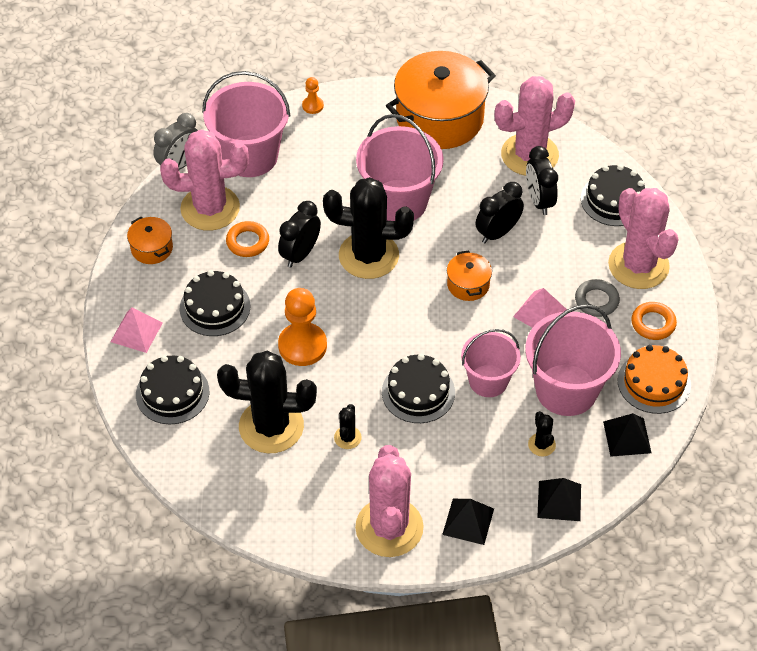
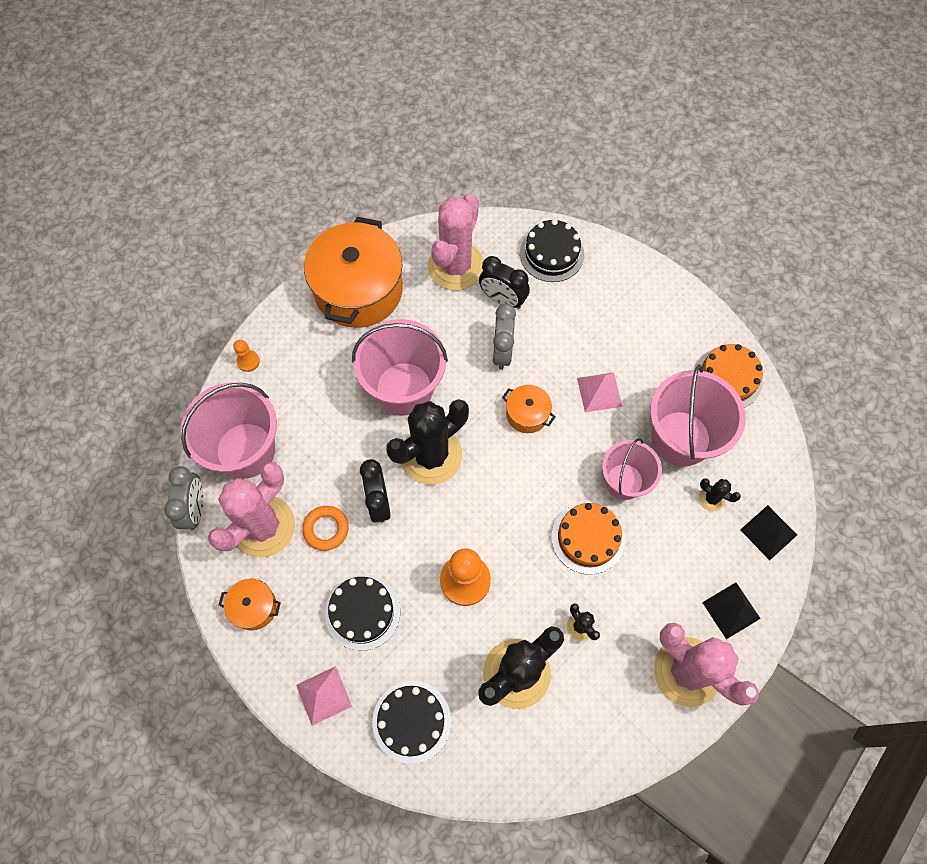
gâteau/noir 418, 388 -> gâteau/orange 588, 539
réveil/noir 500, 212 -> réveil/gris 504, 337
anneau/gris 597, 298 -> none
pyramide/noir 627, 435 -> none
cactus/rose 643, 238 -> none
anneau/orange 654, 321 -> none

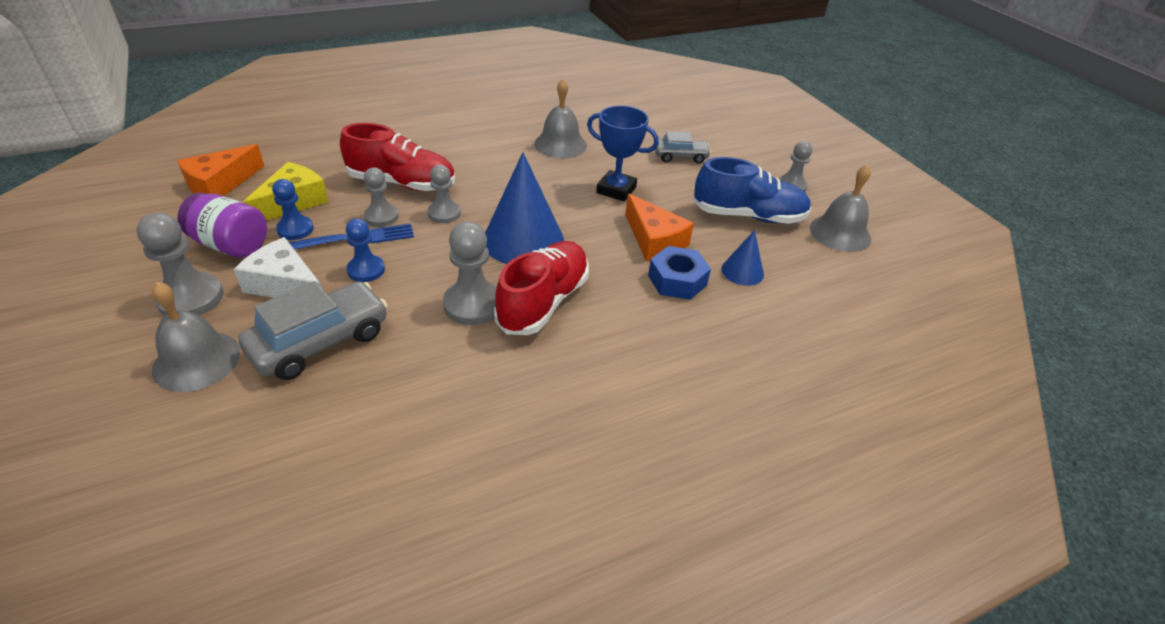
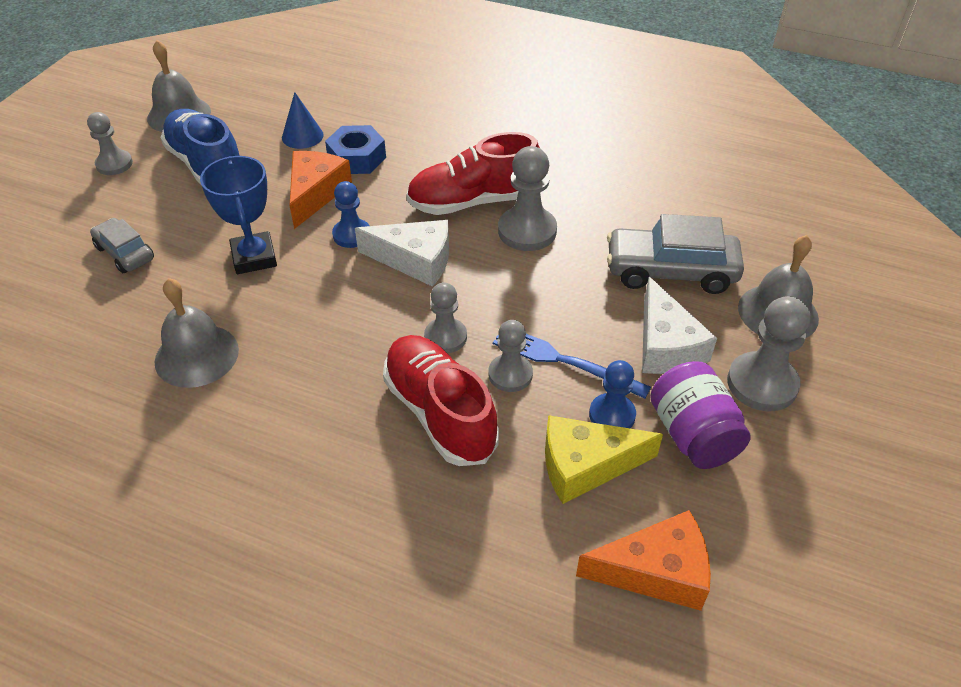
pion/bleu 365, 250 -> pion/bleu 351, 214, relocated
cône/bleu 524, 208 -> fromage/blanc 402, 253

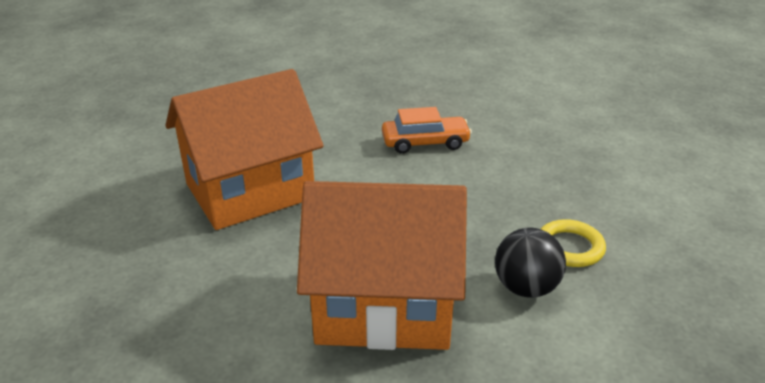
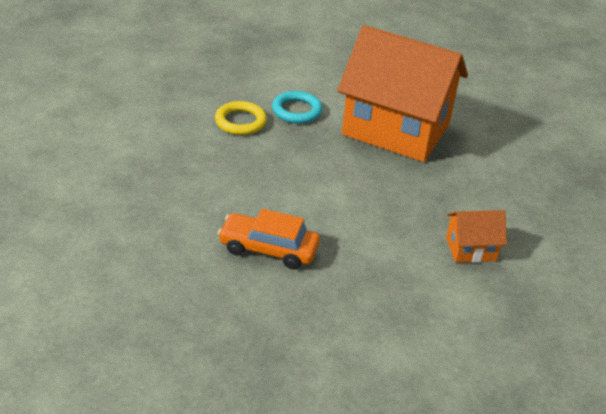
maison/orange 244, 149 -> maison/orange 476, 236, x0.42
balle/noir 530, 263 -> anneau/turquoise 297, 107

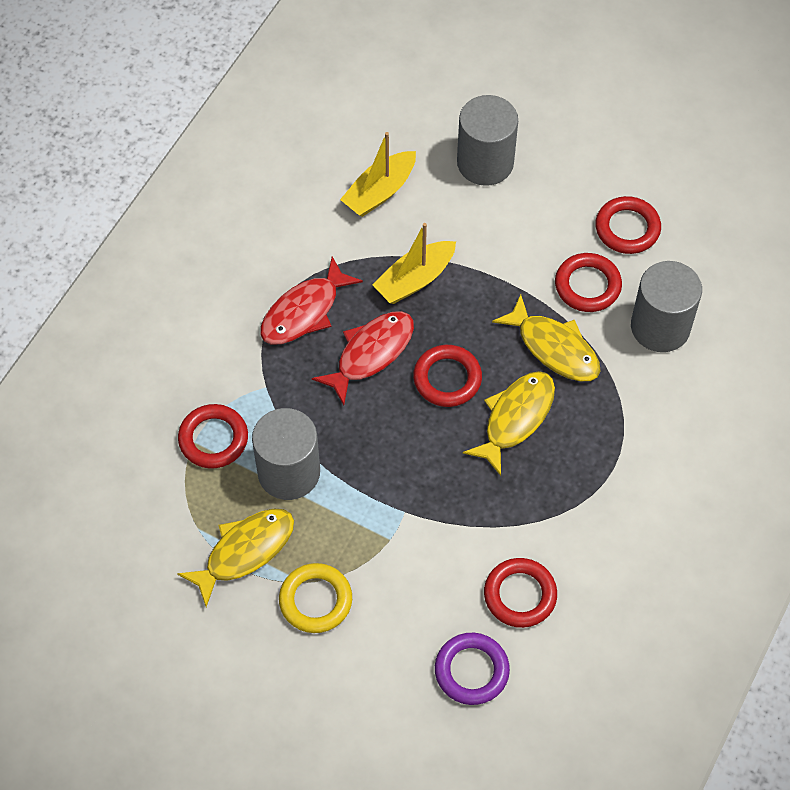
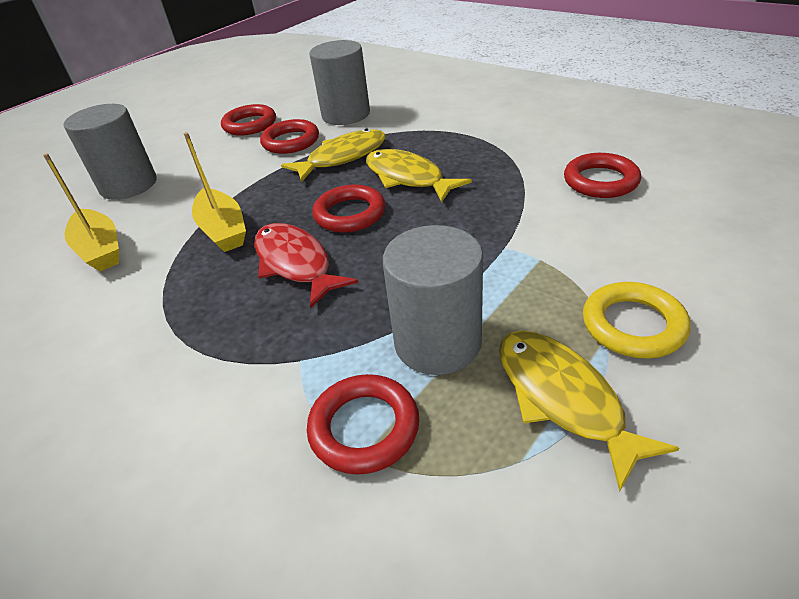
poisson/rouge 311, 301 -> none
anneau/violet 472, 669 -> none

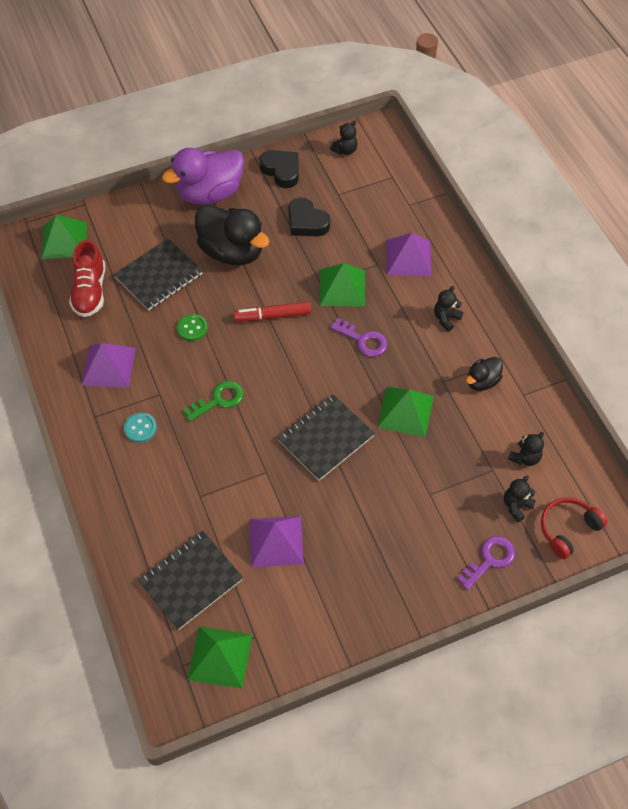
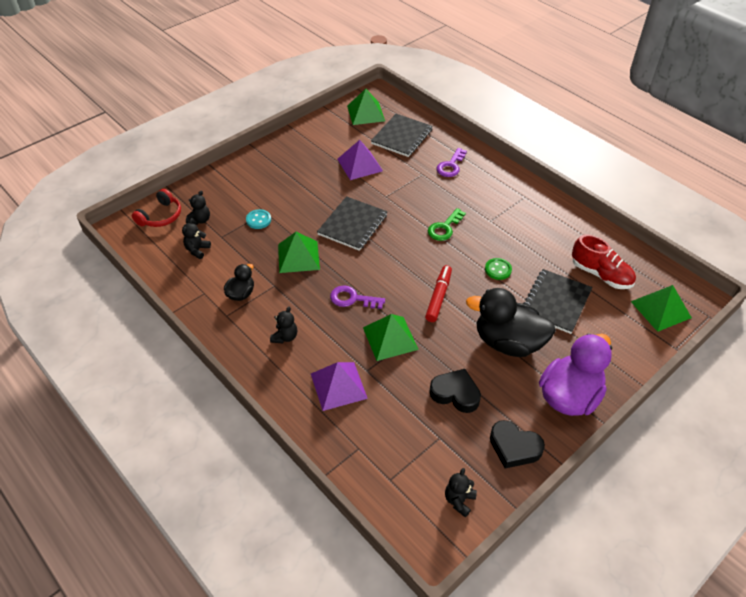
chaussure/rouge 87, 278 -> chaussure/rouge 604, 262, 150 degrees clockwise
pyramide/violet 109, 365 -> none
bouton/turquoise 140, 428 -> bouton/turquoise 258, 219, relocated
feutre/rouge 272, 312 -> feutre/rouge 438, 293, 45 degrees counterclockwise
clé/violet 486, 563 -> clé/violet 452, 162, relocated

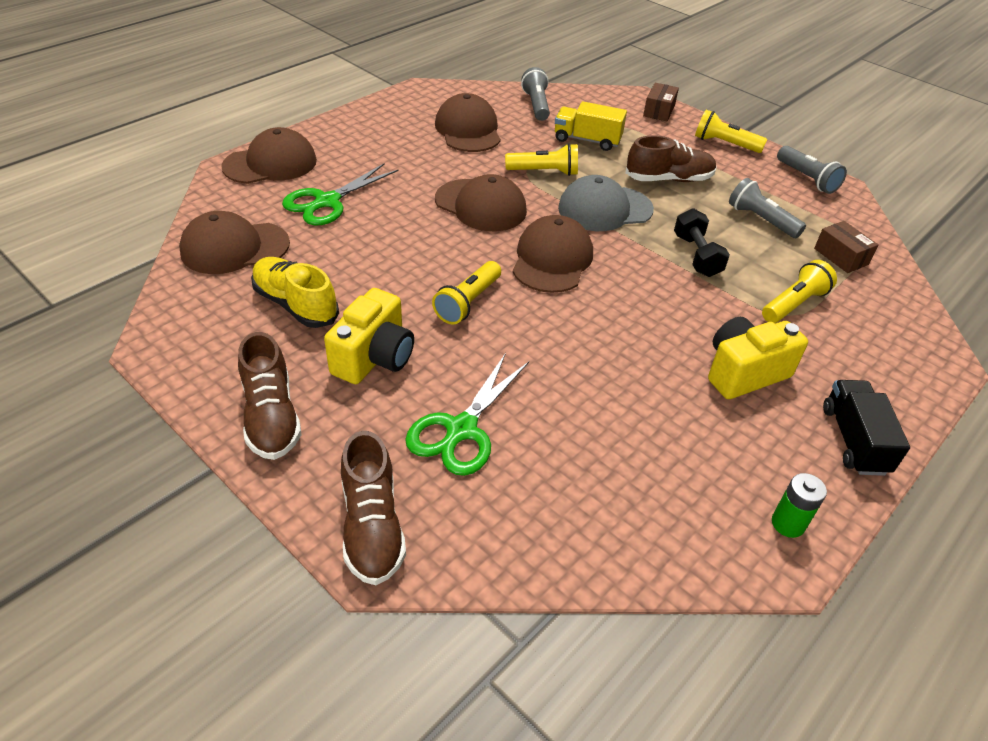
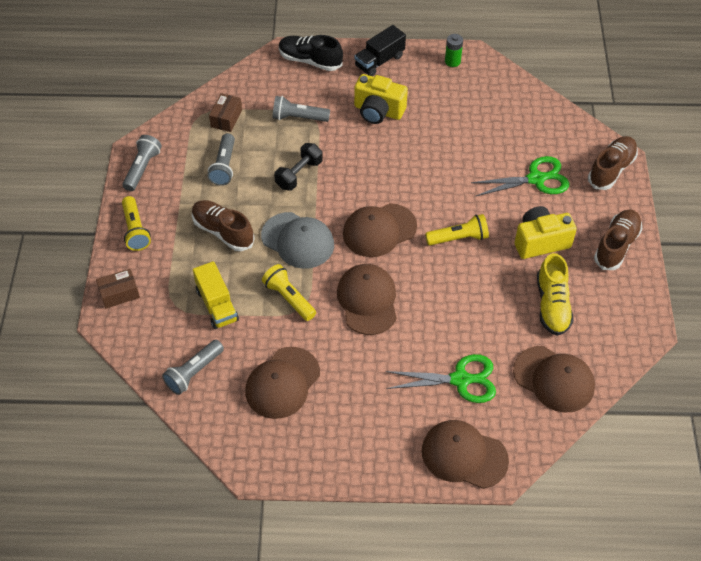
lampe de poche/jaune 799, 291 -> lampe de poche/gris 301, 109
none -> chaussure/noir 311, 53

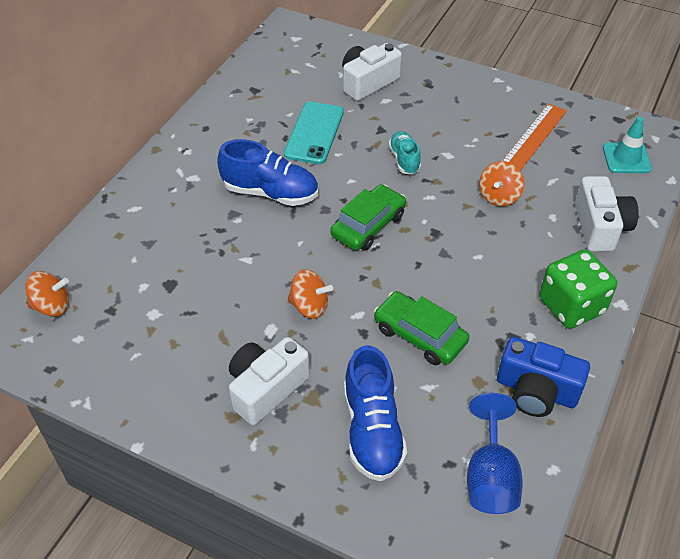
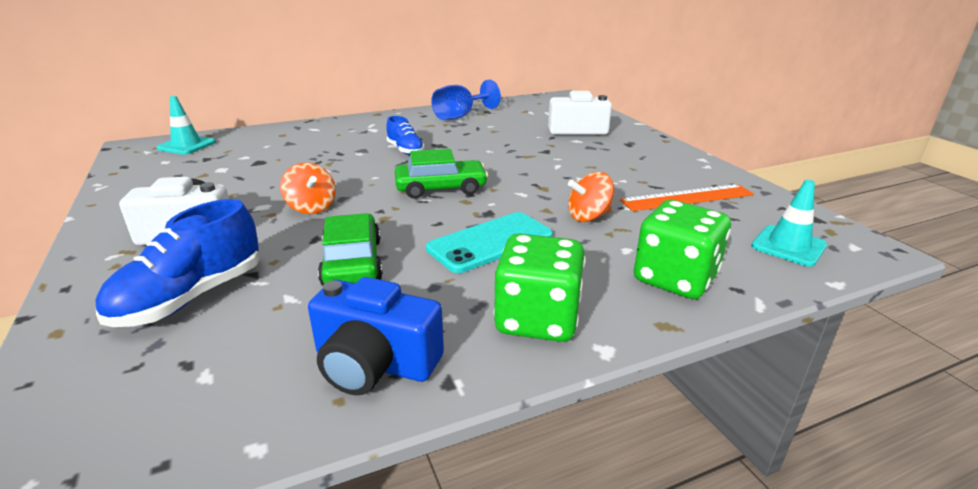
toupie/orange 47, 294 -> cône de chantier/turquoise 186, 125
chaussure/bleu 267, 172 -> chaussure/bleu 405, 135, x0.60
téléphone/turquoise 314, 133 -> téléphone/turquoise 489, 242, relocated
chaussure/turquoise 404, 153 -> none
verre à pied/bleu 495, 453 -> verre à pied/bleu 466, 100, relocated
appareil photo/bleu 543, 377 -> appareil photo/bleu 376, 336, 45 degrees counterclockwise
appareil photo/blanc 607, 214 -> dé/vert 682, 249

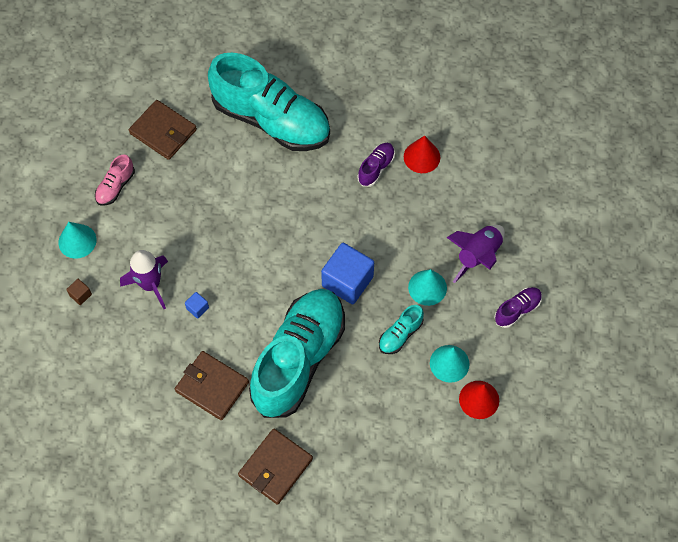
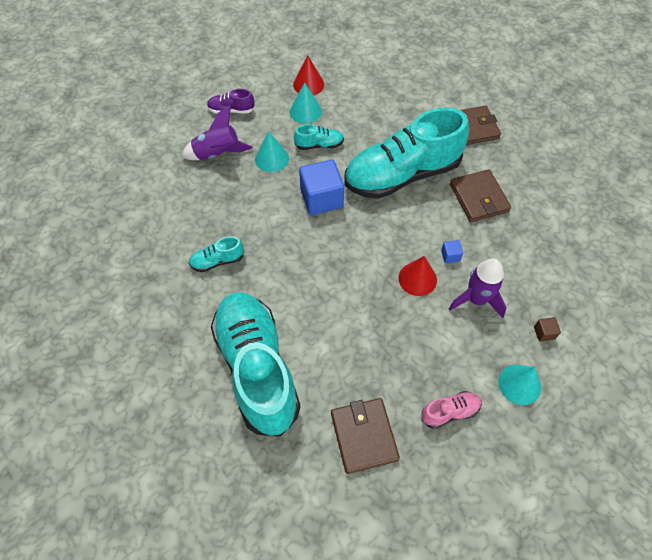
chaussure/violet 376, 165 -> chaussure/turquoise 216, 254
cône/rouge 422, 154 -> cône/rouge 417, 276, relocated

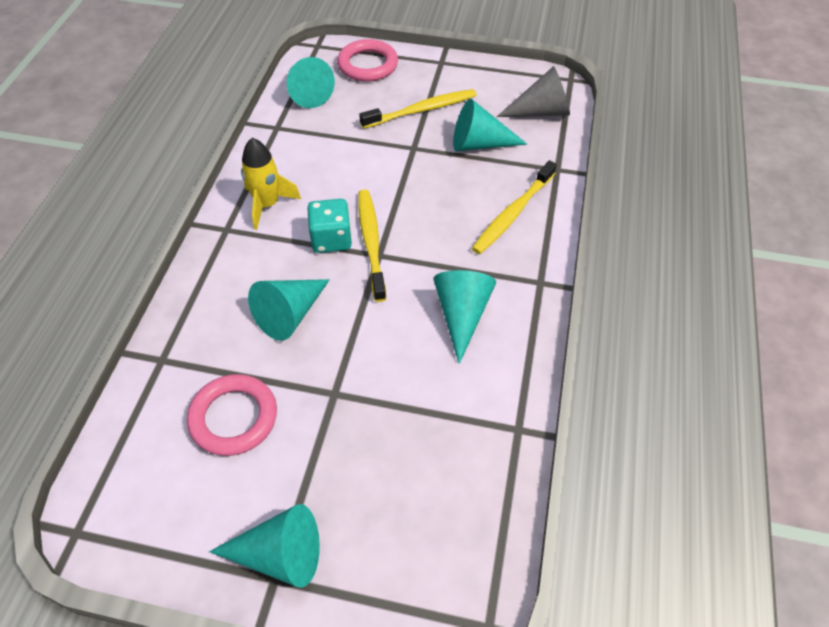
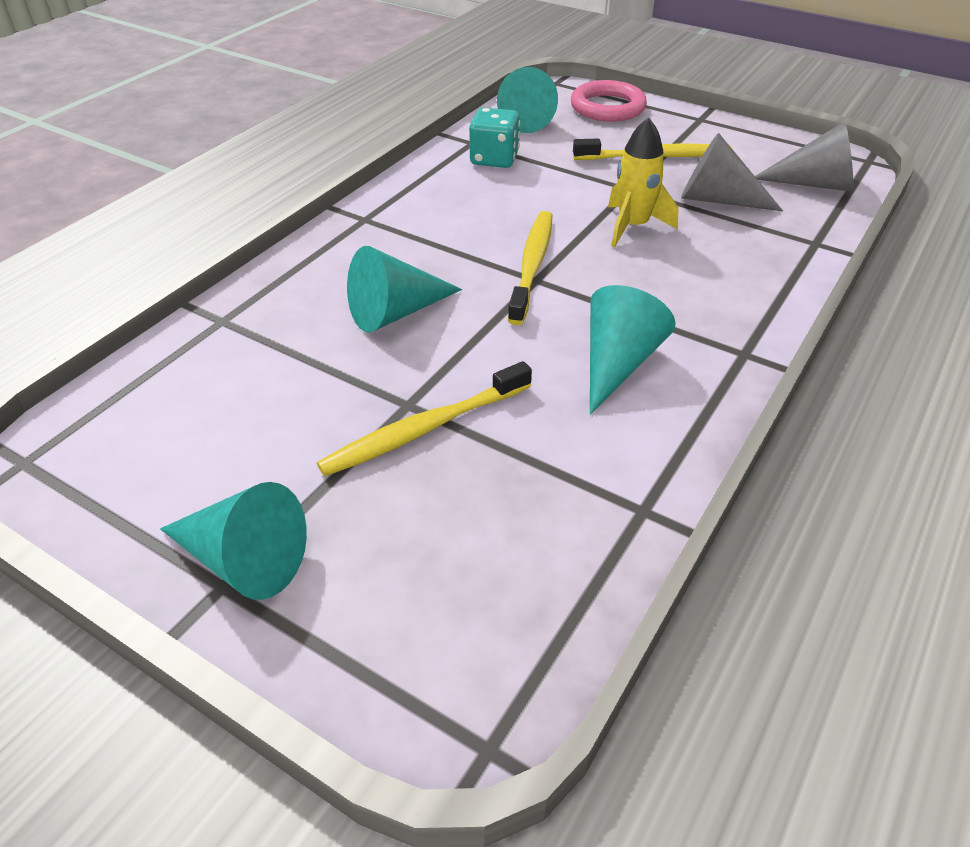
anneau/rose 232, 415 -> none
fusée/jaune 271, 184 -> fusée/jaune 643, 182, relocated
dé/turquoise 329, 226 -> dé/turquoise 494, 138, relocated
cône/turquoise 490, 125 -> cône/gris 732, 172
brosse à dents/jaune 514, 207 -> brosse à dents/jaune 424, 418, relocated

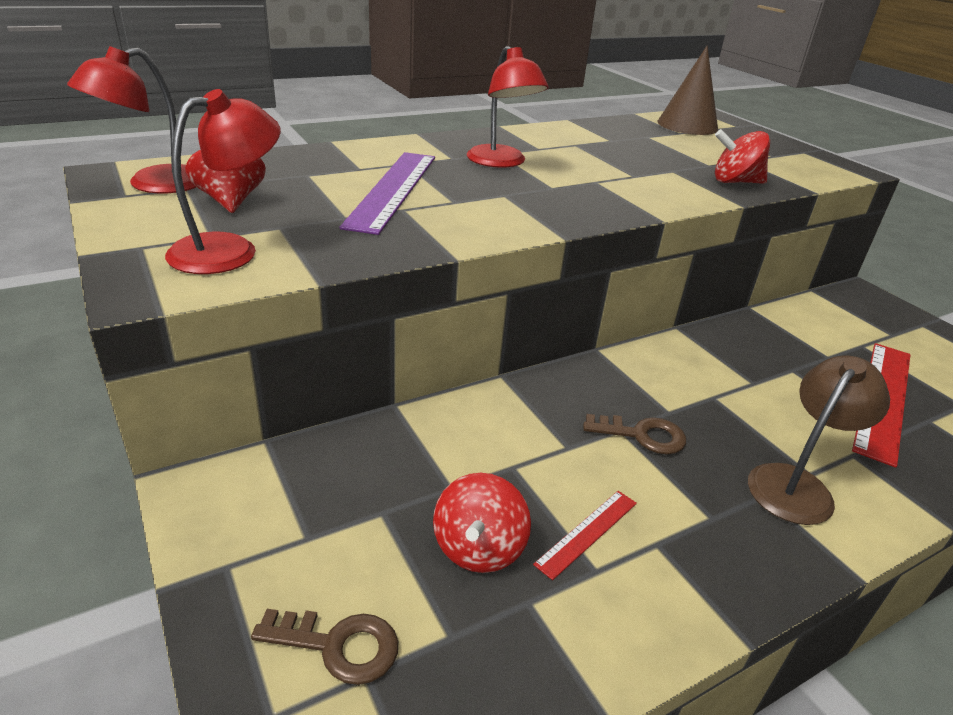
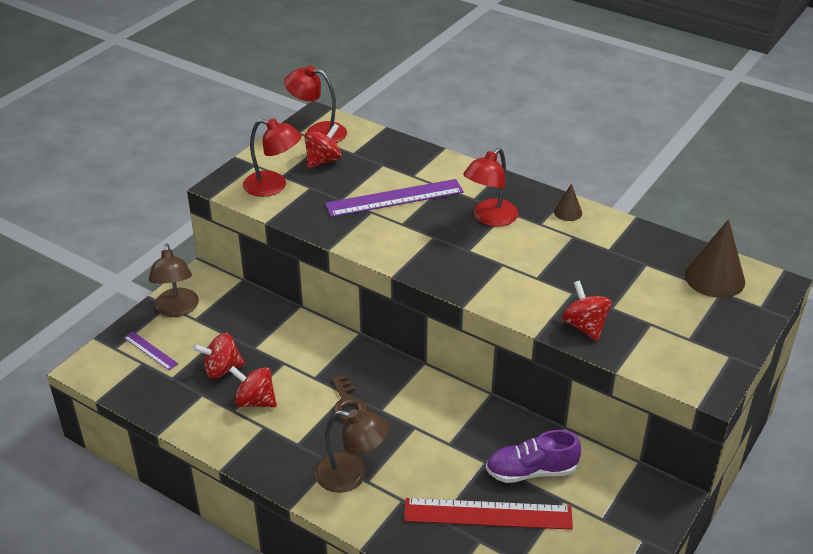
clé/marron 324, 647 -> règle/violet 151, 351
règle/rouge 585, 535 -> toupie/rouge 253, 387
none -> lampe/marron 174, 280
none -> chaussure/violet 533, 456
none -> cône/marron 568, 202

